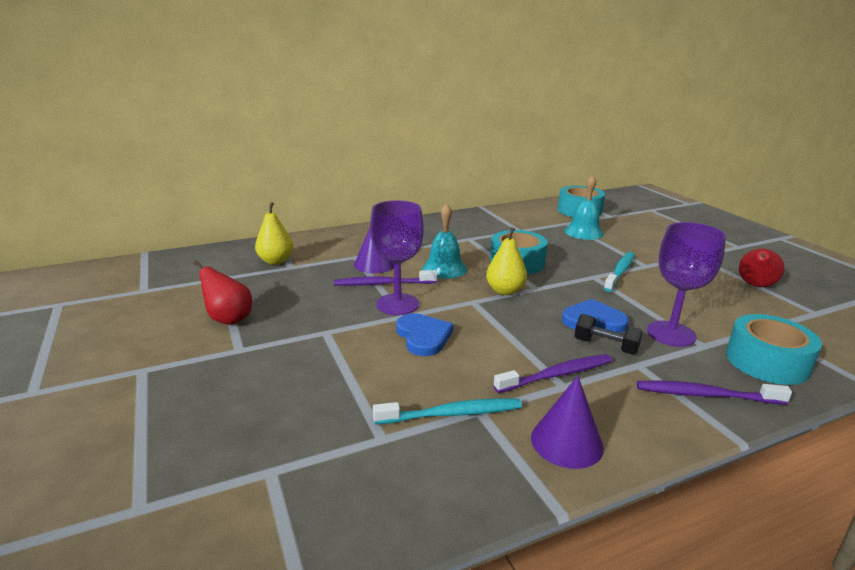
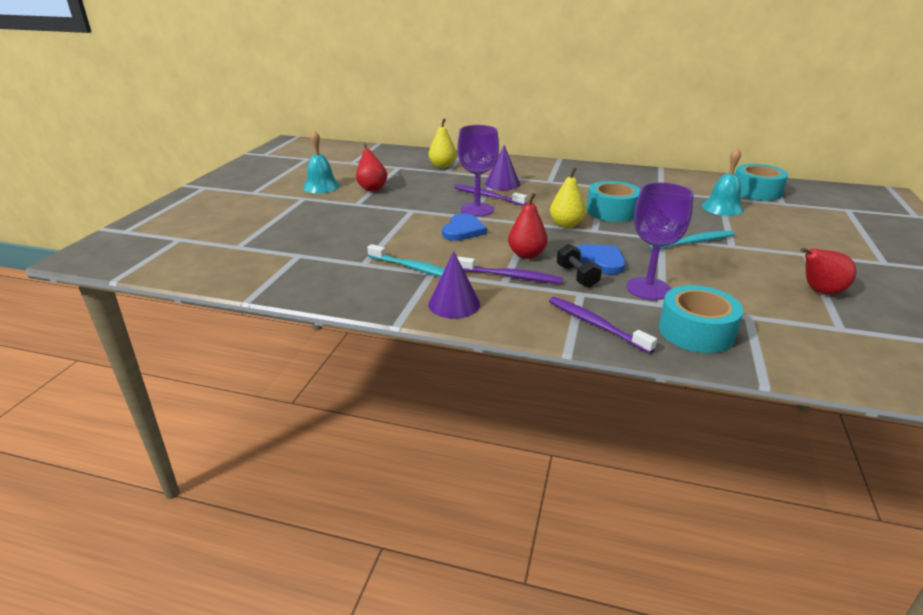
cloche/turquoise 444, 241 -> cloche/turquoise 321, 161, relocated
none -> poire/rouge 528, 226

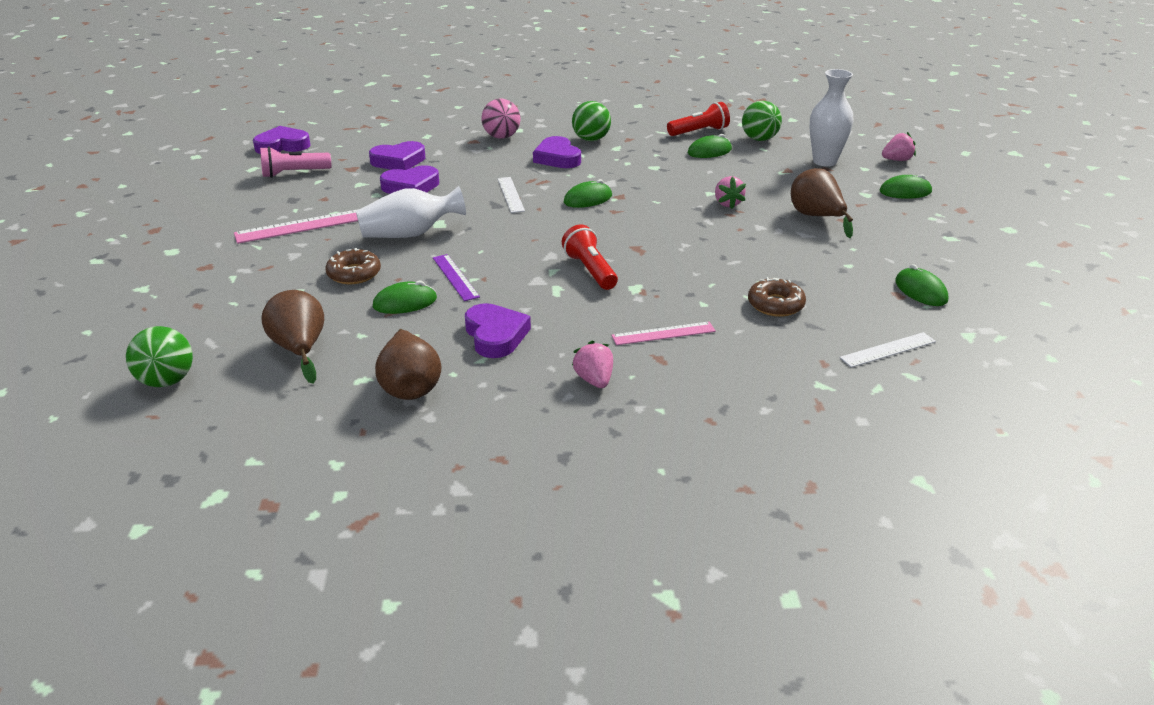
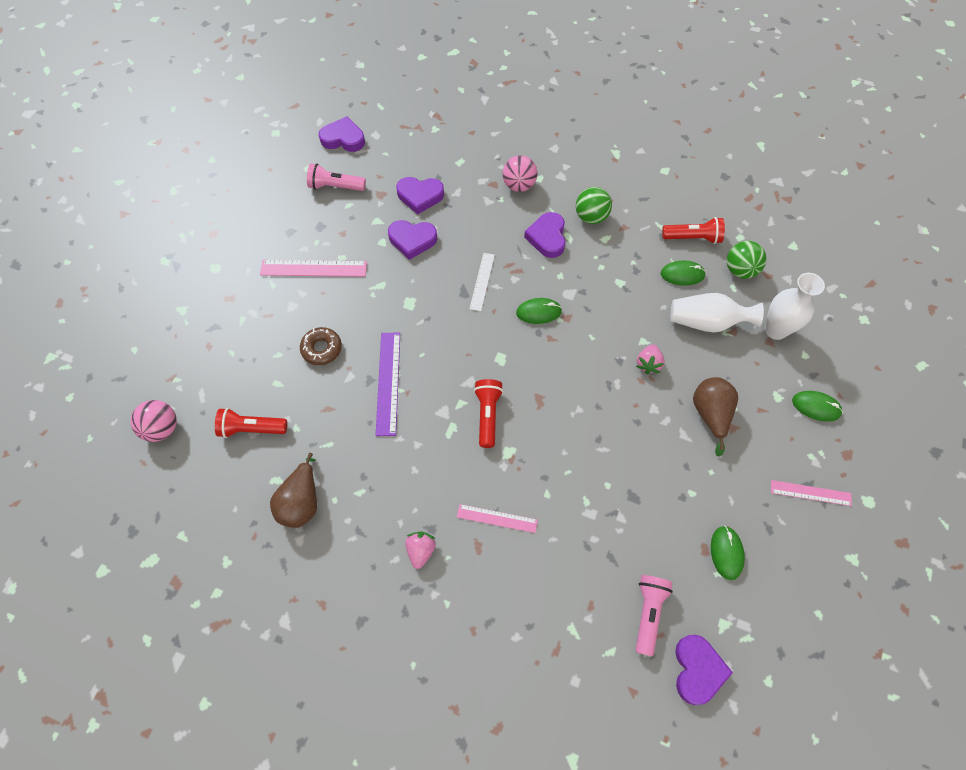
balle/vert 159, 356 -> balle/rose 153, 421
poire/marron 292, 337 -> lampe de poche/rouge 251, 423
vase/blanc 411, 212 -> vase/blanc 717, 313, relocated
souris/vert 405, 297 -> none
règle/violet 456, 277 -> règle/violet 388, 384, x1.55
cœur/violet 498, 330 -> cœur/violet 704, 670, relocated
beignet/marron 777, 297 -> none
règle/blanc 888, 350 -> lampe de poche/rose 654, 615
fraise/rose 899, 146 -> none
none -> règle/rose 811, 493

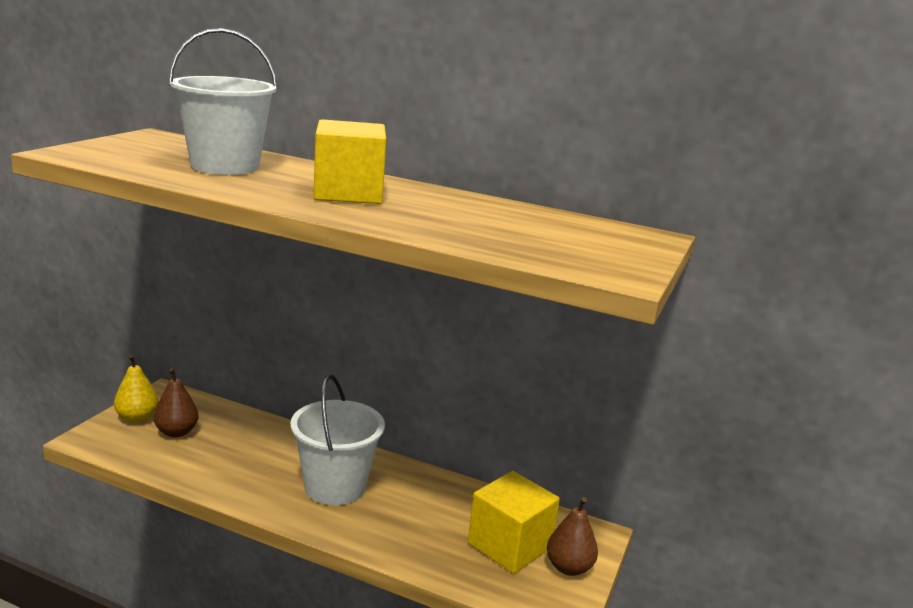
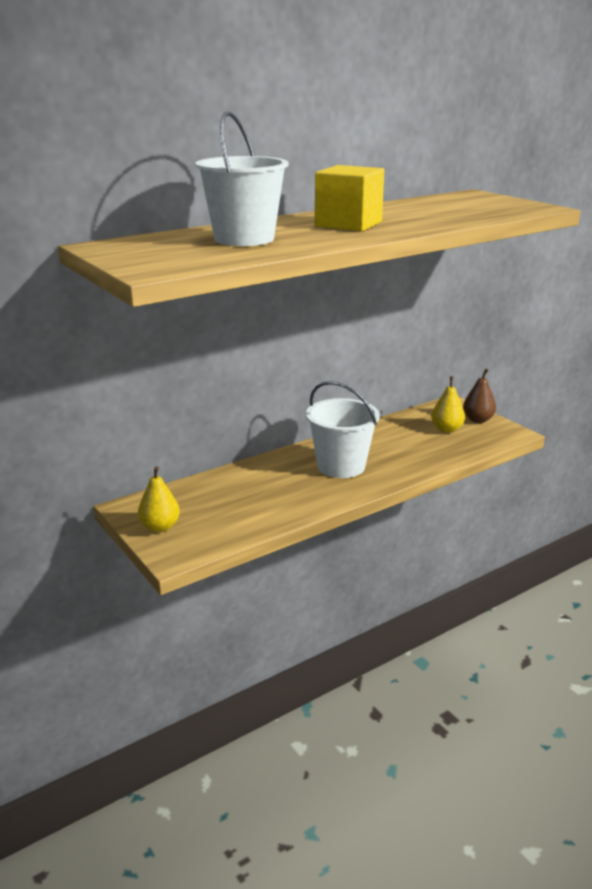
poire/marron 176, 402 -> none
cube/jaune 514, 522 -> poire/jaune 448, 404

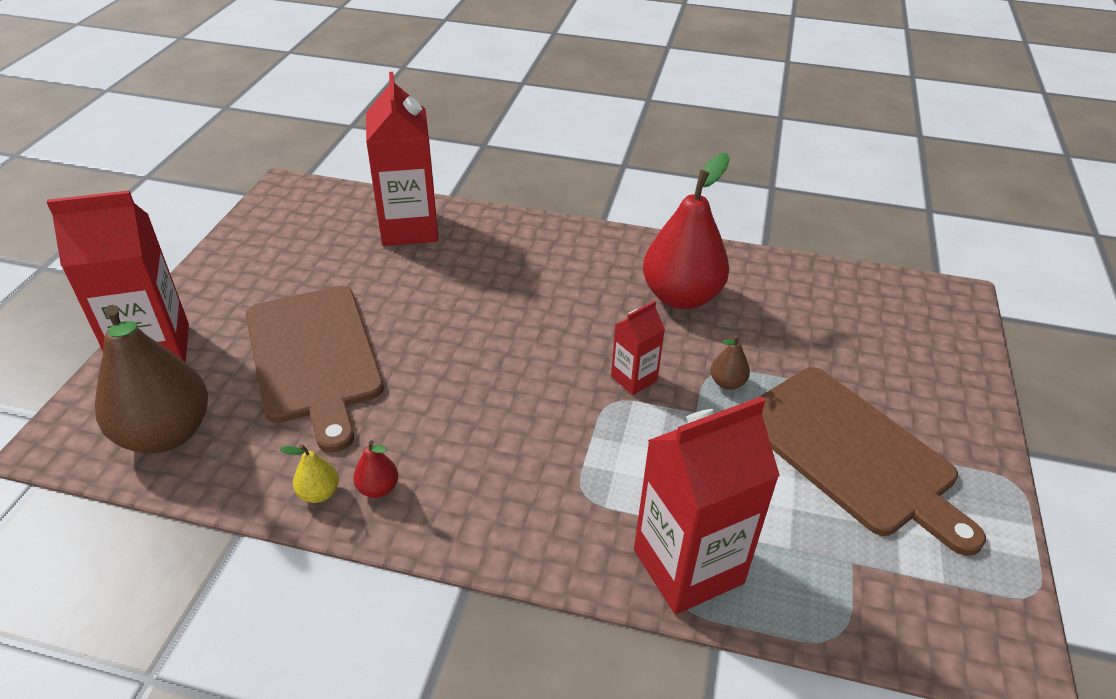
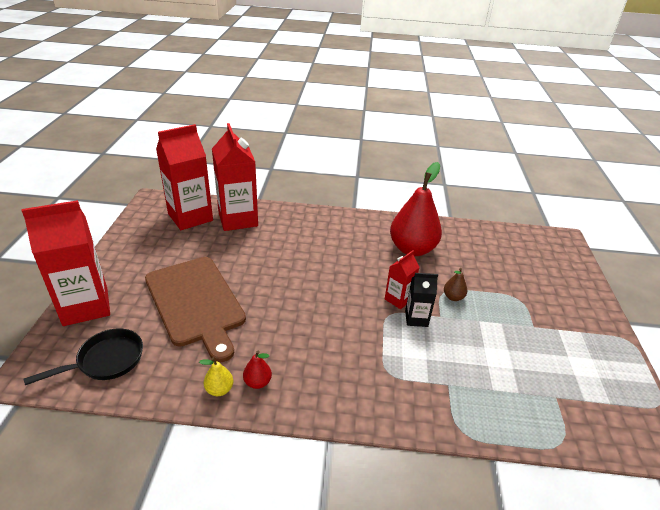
poire/marron 151, 379 -> poêle/noir 83, 356
brique de lait/rouge 707, 505 -> brique de lait/rouge 184, 177, relocated
planche à découper/marron 873, 461 -> none
none -> brique de lait/noir 421, 300

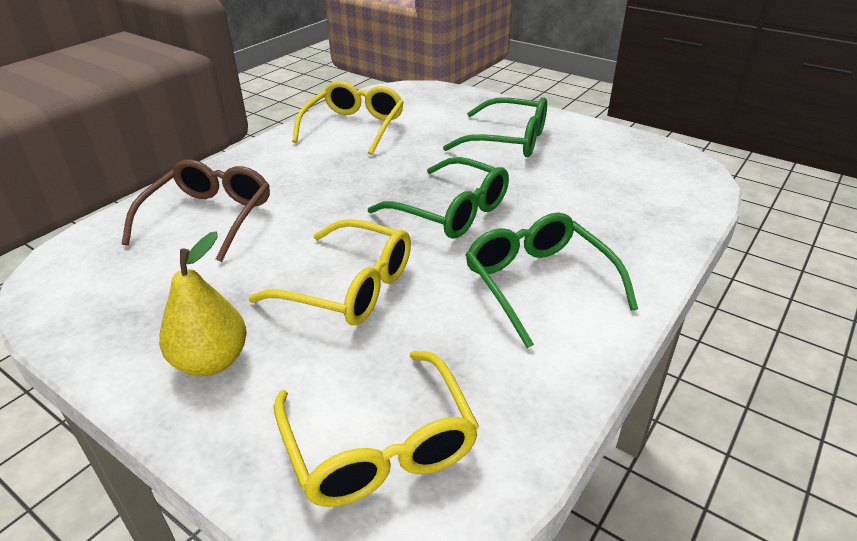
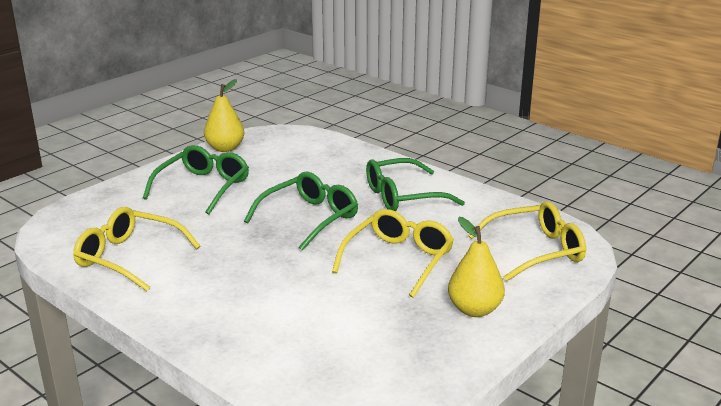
lunettes/marron 196, 210 -> none
none -> poire/jaune 224, 115

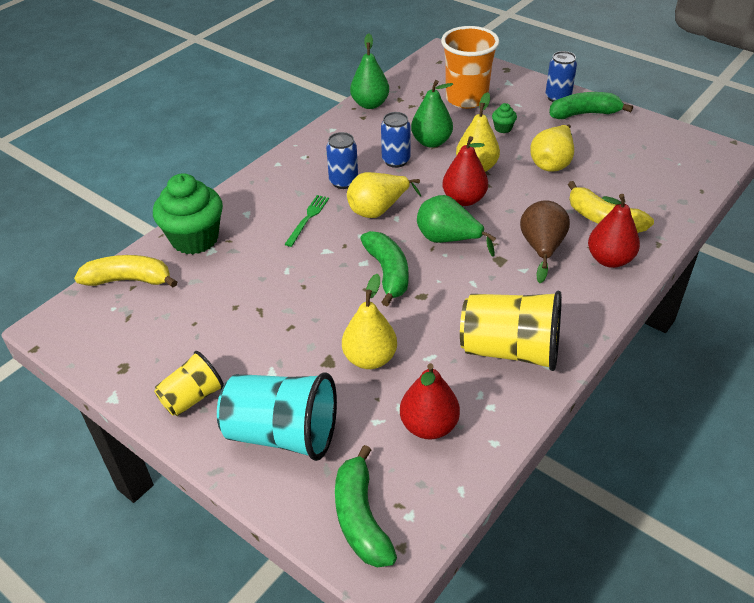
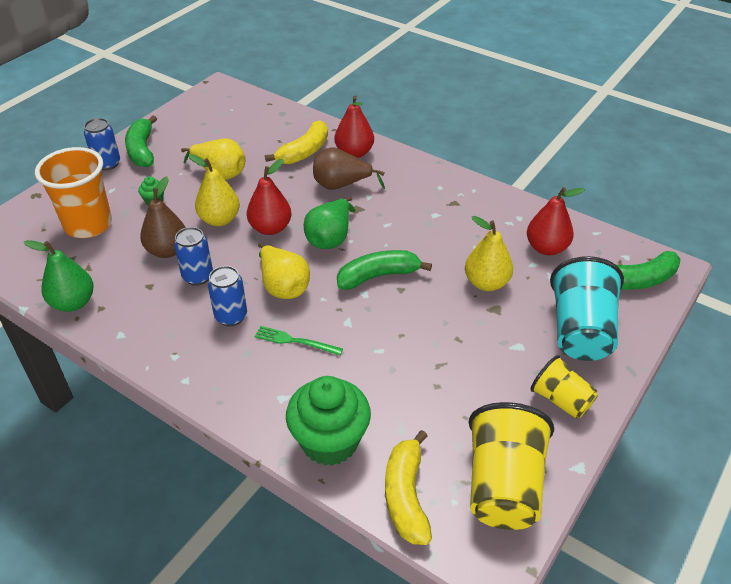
poire/vert 432, 114 -> poire/marron 163, 217
gobelet/jaune 511, 331 -> gobelet/jaune 511, 466, relocated

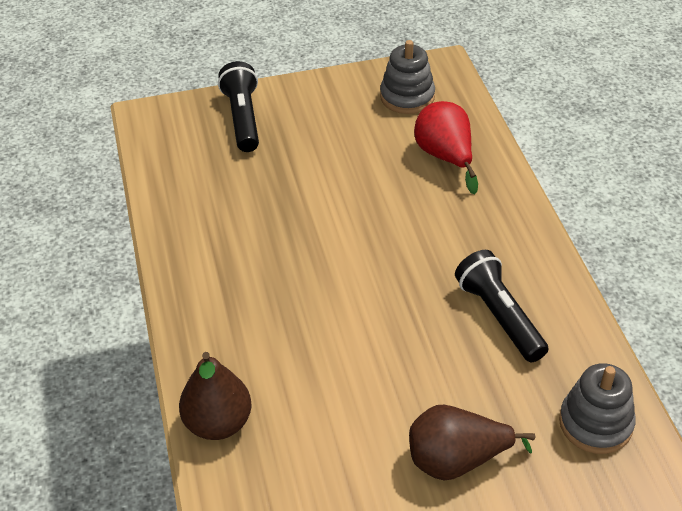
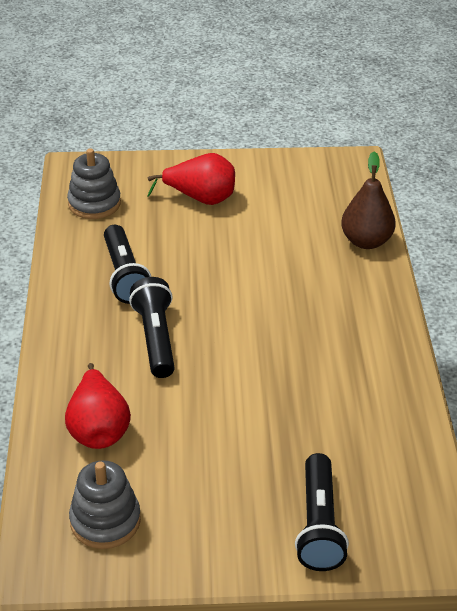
poire/marron 472, 443 -> poire/rouge 191, 179
none -> lampe de poche/noir 152, 327

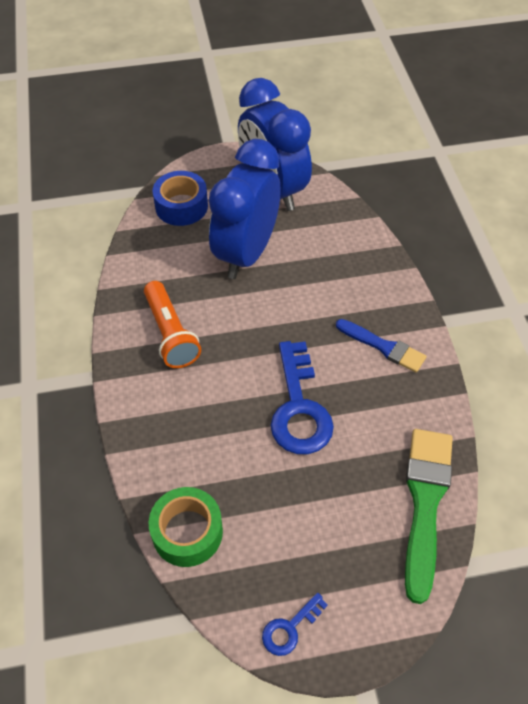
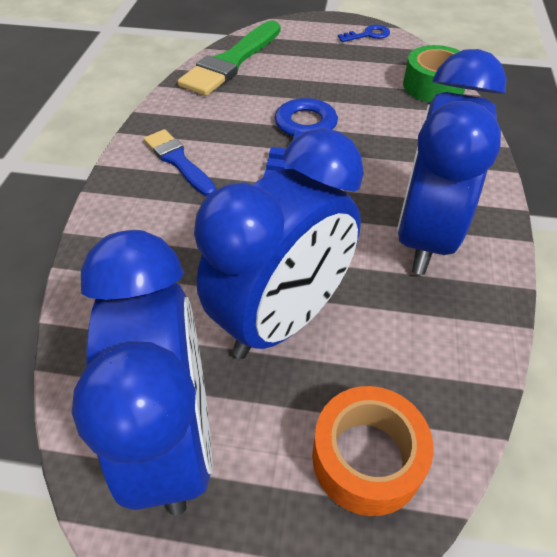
lampe de poche/orange 172, 324 -> réveil/bleu 452, 162
ruban adhésif/bleu 180, 198 -> ruban adhésif/orange 373, 451

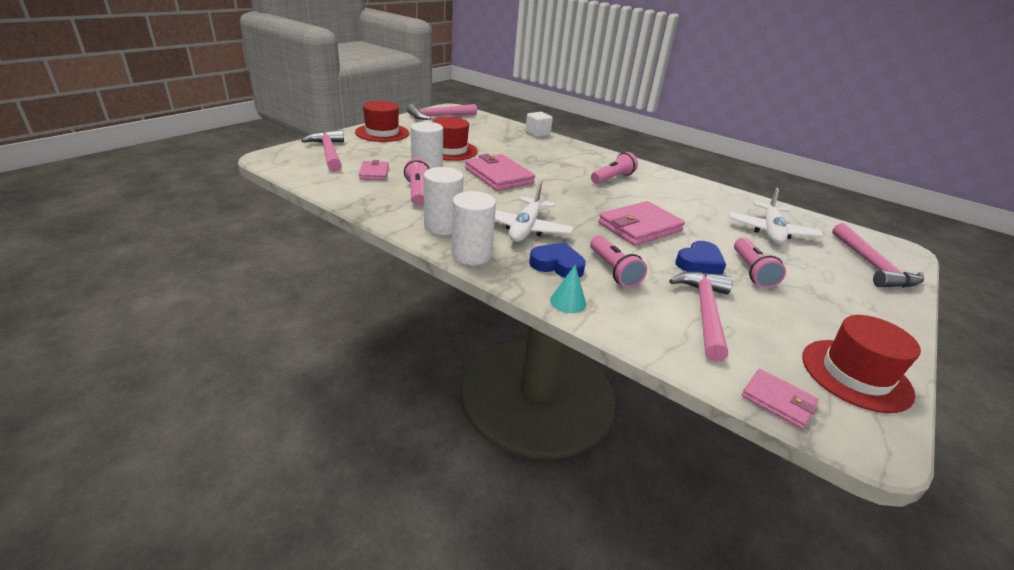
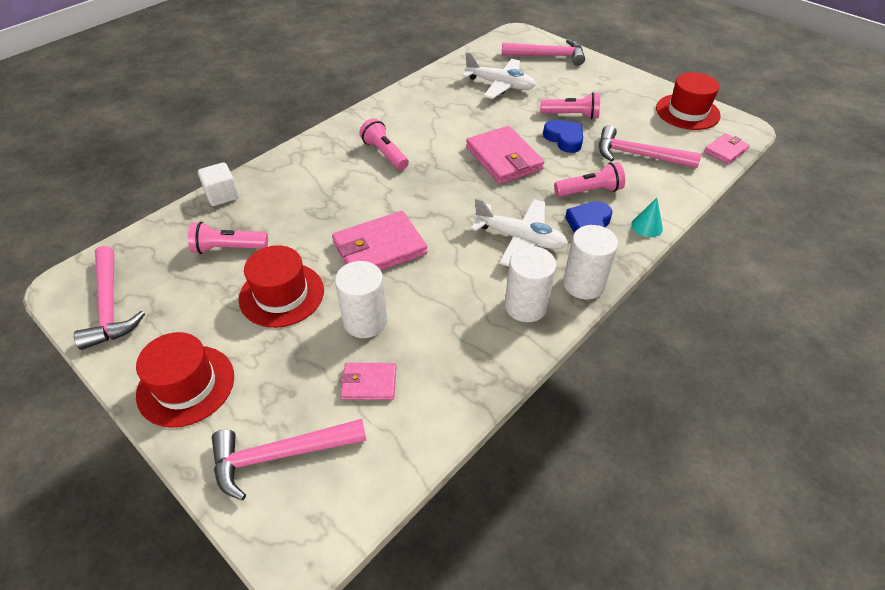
lampe de poche/rose 417, 182 -> lampe de poche/rose 228, 238, relocated

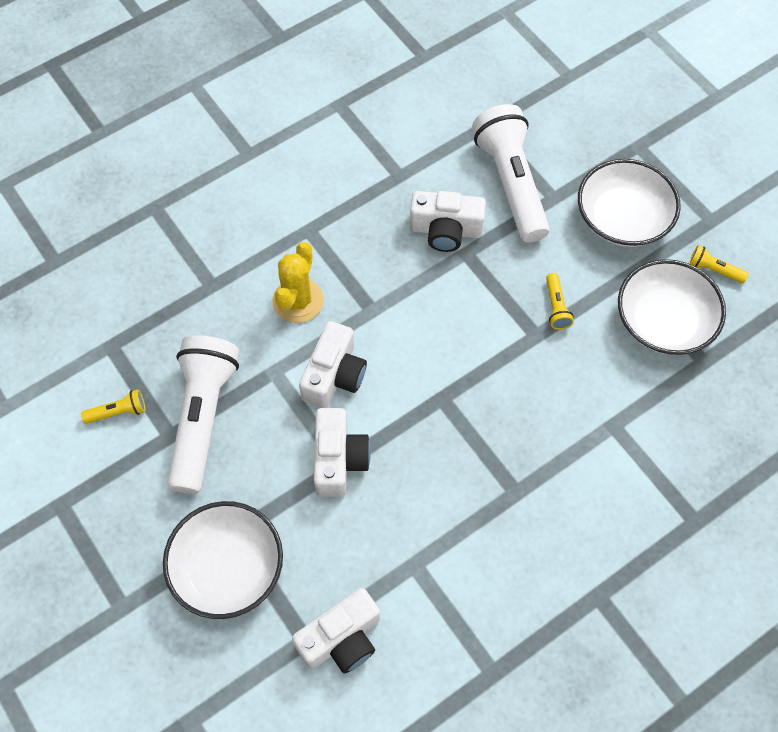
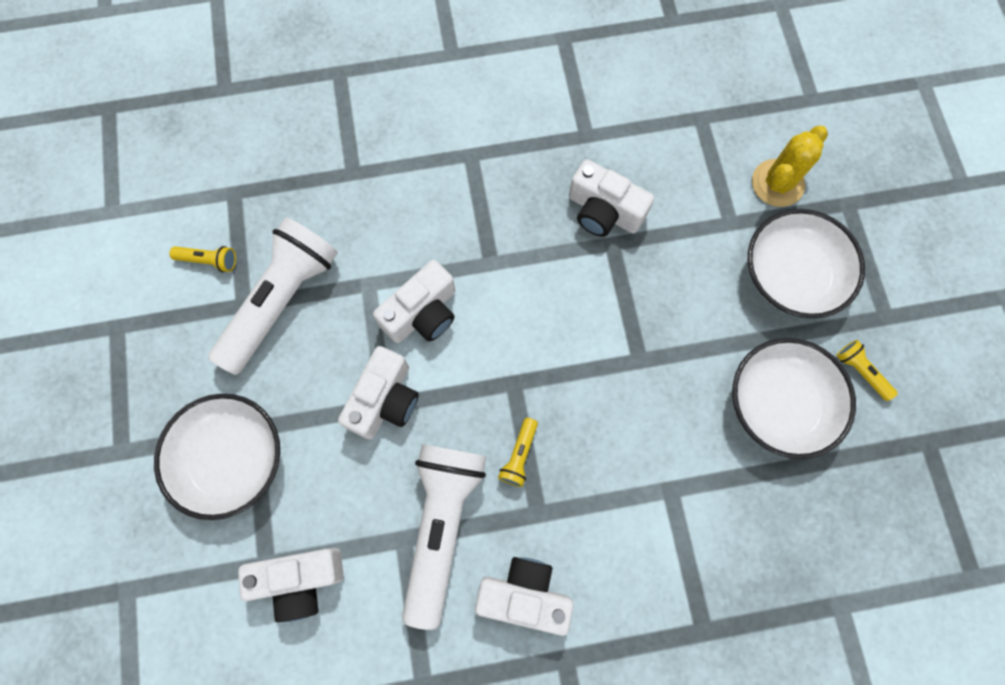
cactus/jaune 298, 282 -> cactus/jaune 790, 166, relocated
lampe de poche/blanc 511, 173 -> lampe de poche/blanc 444, 537, relocated
lampe de poche/jaune 560, 301 -> lampe de poche/jaune 518, 452, relocated
none -> appareil photo/blanc 524, 596

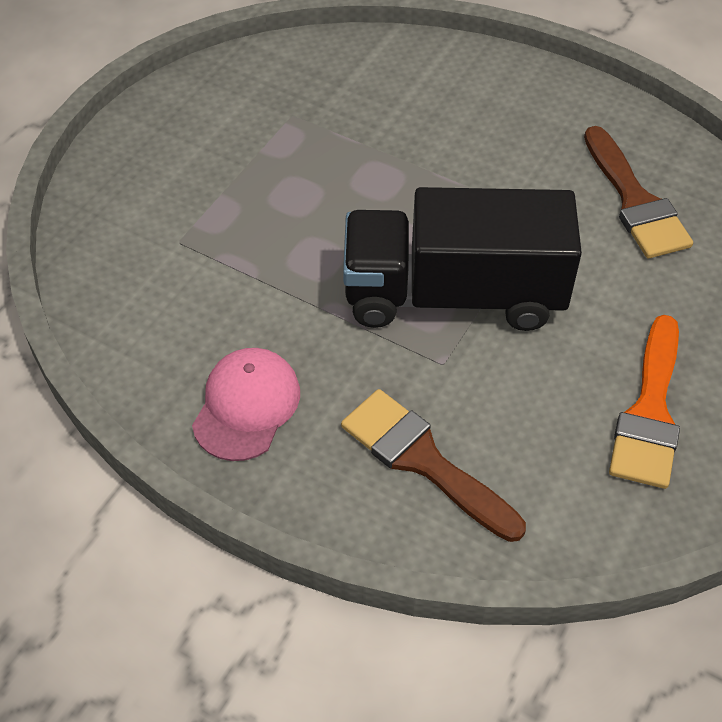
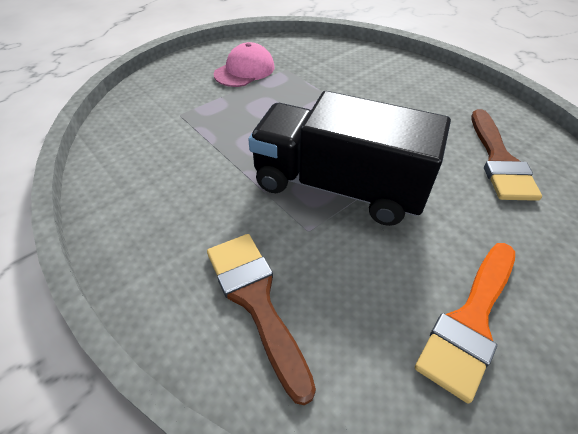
casquette/rose 246, 404 -> casquette/rose 244, 64, relocated

